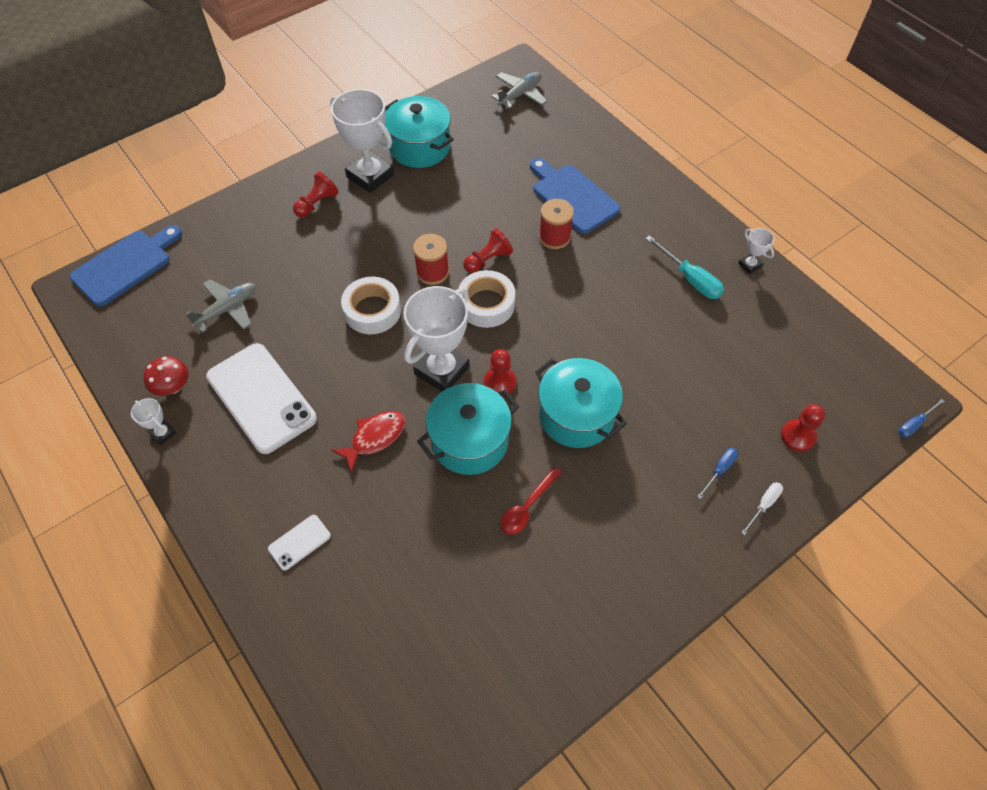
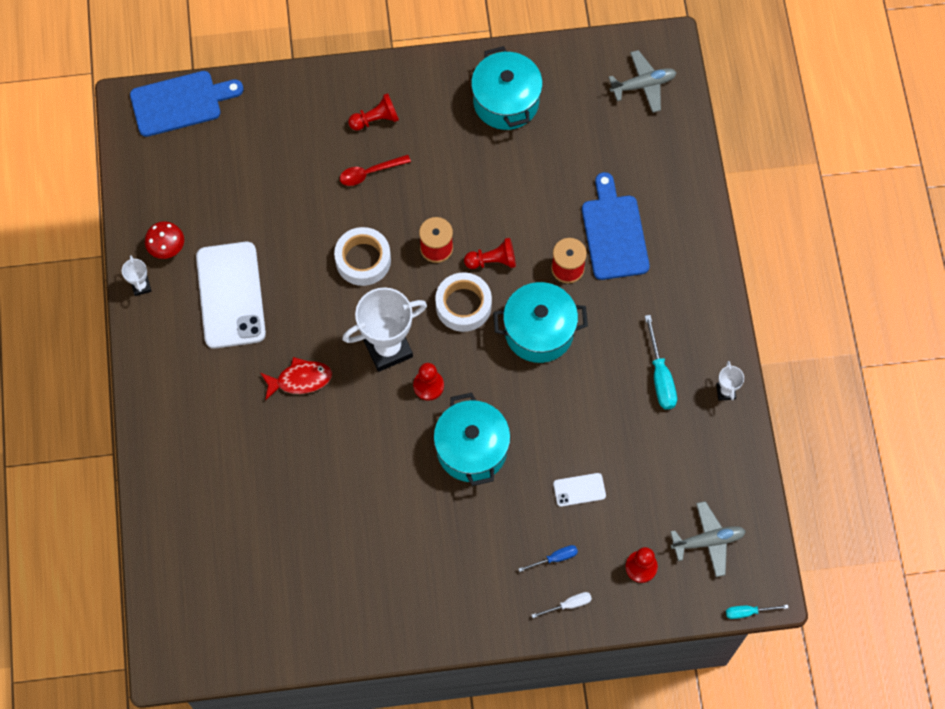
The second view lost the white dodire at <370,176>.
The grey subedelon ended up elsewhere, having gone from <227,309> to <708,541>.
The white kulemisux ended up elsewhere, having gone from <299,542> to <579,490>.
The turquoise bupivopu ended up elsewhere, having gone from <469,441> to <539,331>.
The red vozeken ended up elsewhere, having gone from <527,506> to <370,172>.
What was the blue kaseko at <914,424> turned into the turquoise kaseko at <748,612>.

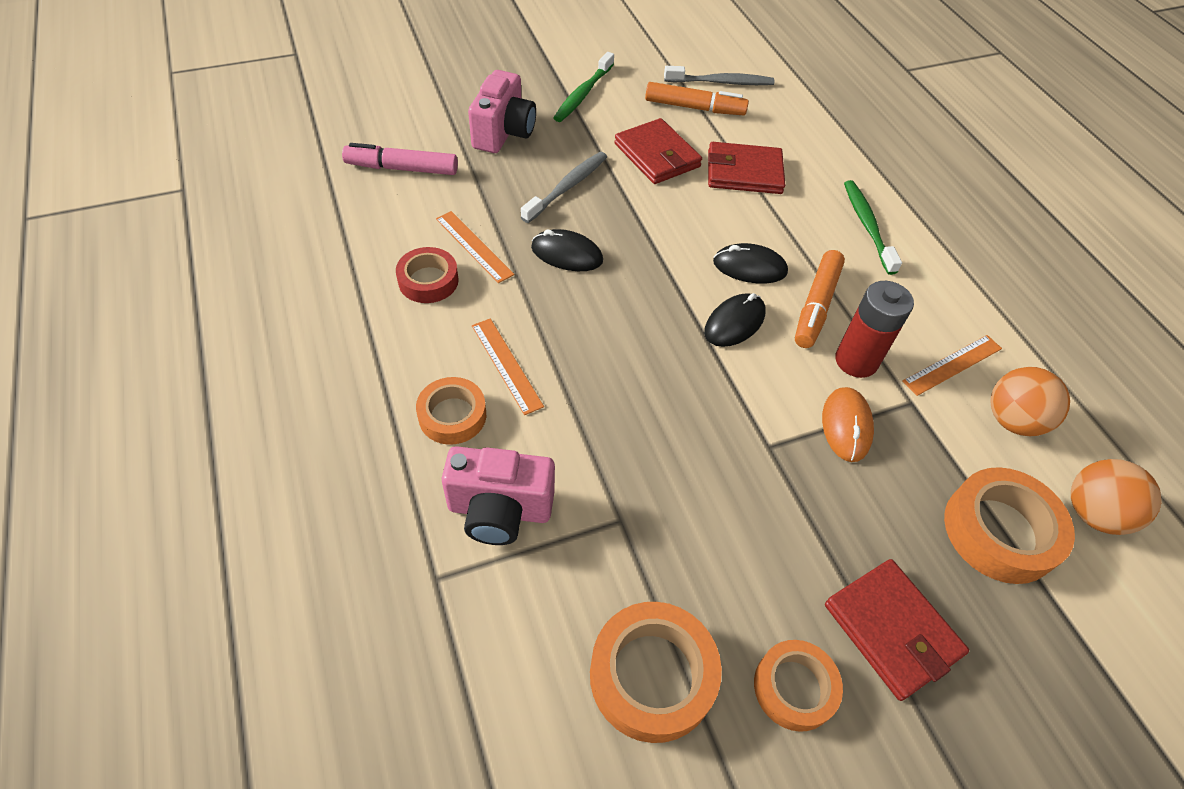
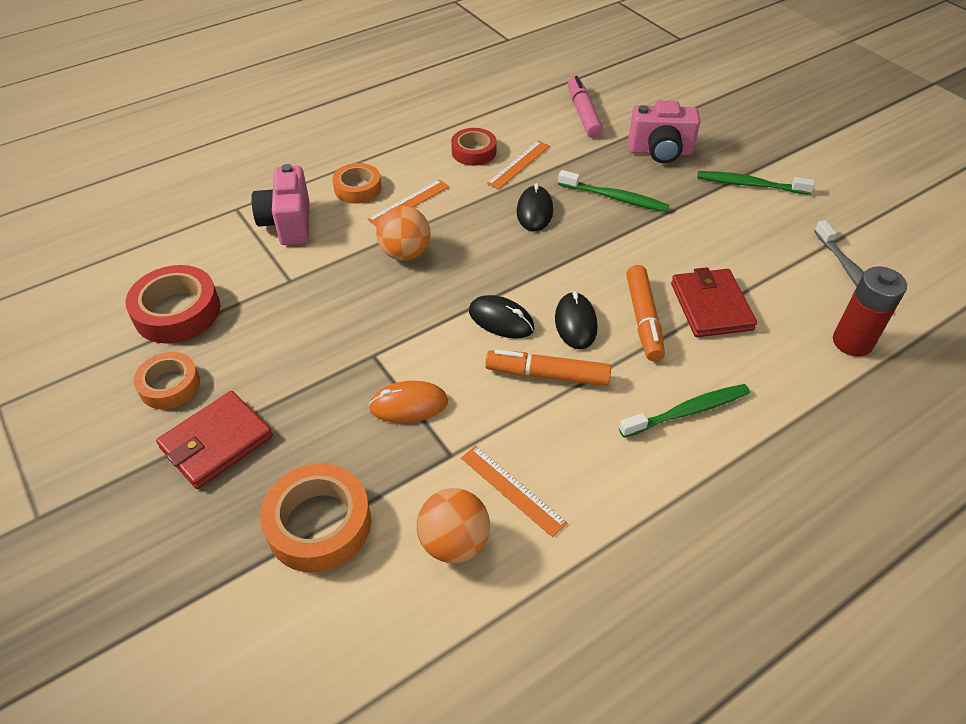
The second view lost the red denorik at <657,155>.
The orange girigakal ended up elsewhere, having gone from <694,108> to <643,319>.
The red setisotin ended up elsewhere, having gone from <856,361> to <852,342>.
The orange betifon ended up elsewhere, having gone from <1093,513> to <405,253>.
What was the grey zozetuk at <567,187> turned into the green zozetuk at <615,198>.
What was the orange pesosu at <652,675> turned into the red pesosu at <177,312>.

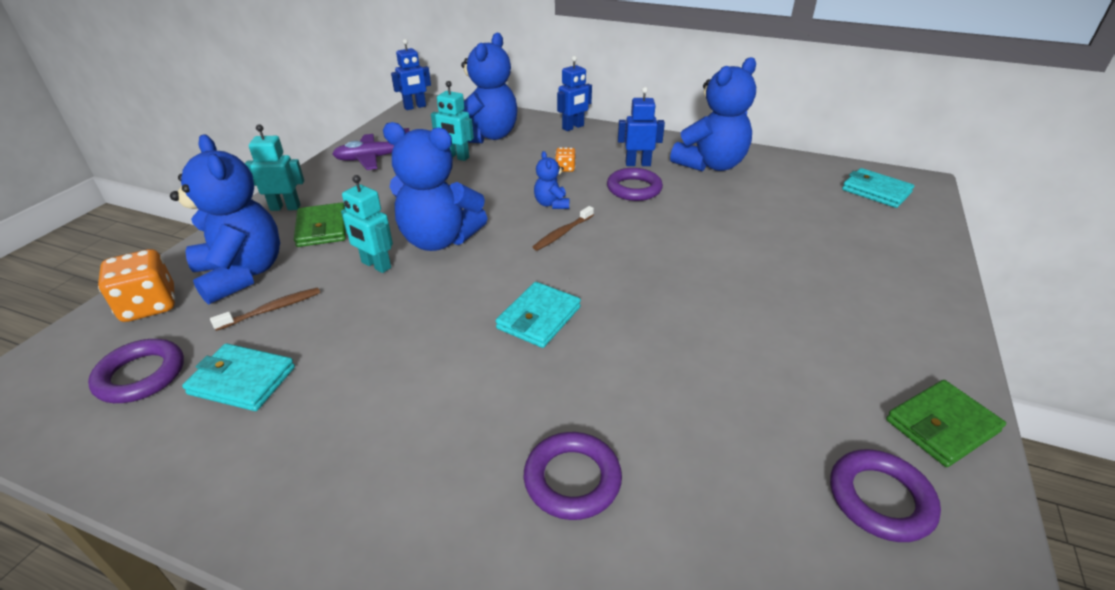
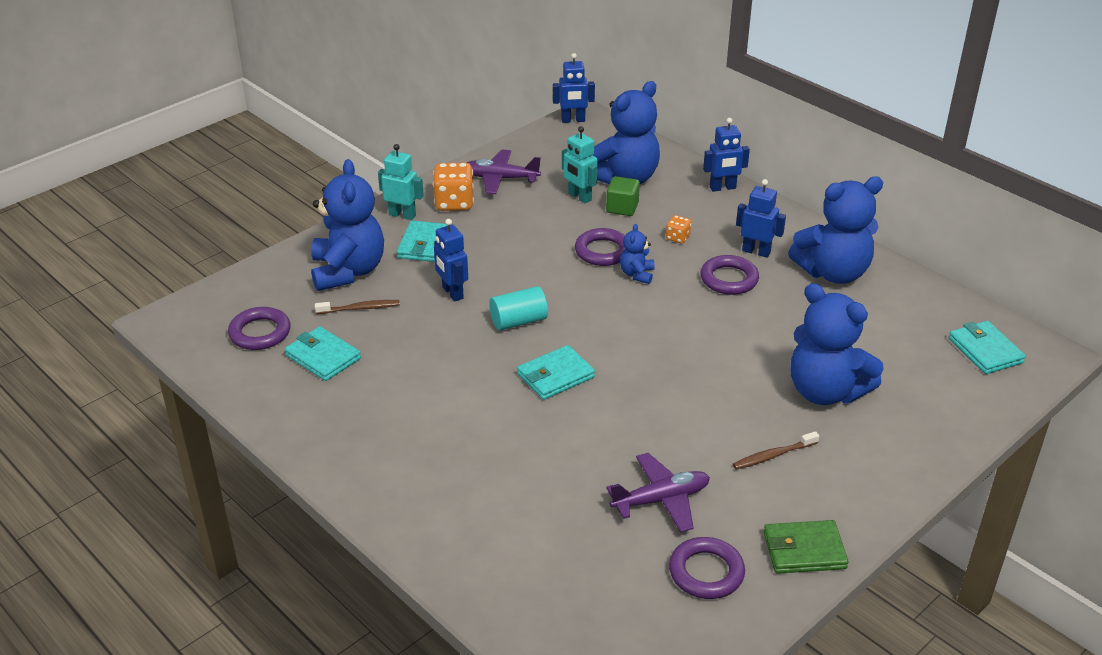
The second view gained the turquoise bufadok at <518,321>.
The second view gained the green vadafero at <622,208>.
The second view gained the purple subedelon at <661,500>.
The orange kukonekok ended up elsewhere, having gone from <149,306> to <454,203>.
The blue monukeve ended up elsewhere, having gone from <439,240> to <825,391>.
The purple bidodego ended up elsewhere, having gone from <572,479> to <603,251>.
The brown zozetuk ended up elsewhere, having gone from <562,233> to <773,455>.
What was the green denorik at <322,228> turned into the turquoise denorik at <424,245>.
What was the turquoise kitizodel at <376,265> turned into the blue kitizodel at <452,293>.

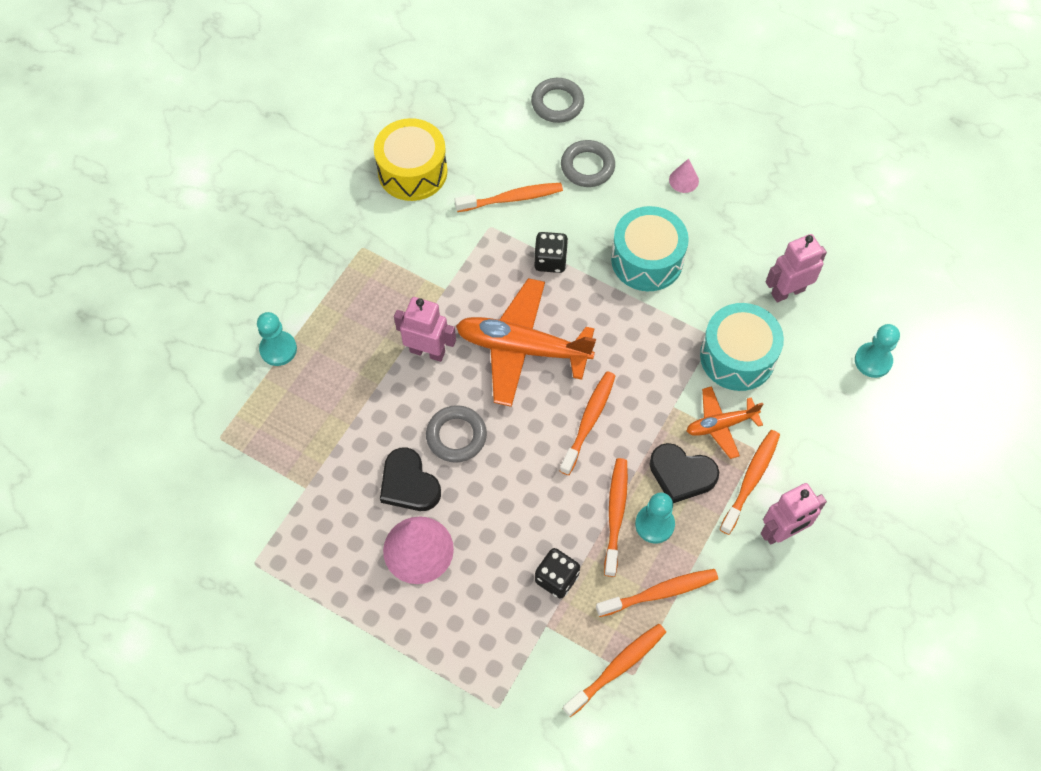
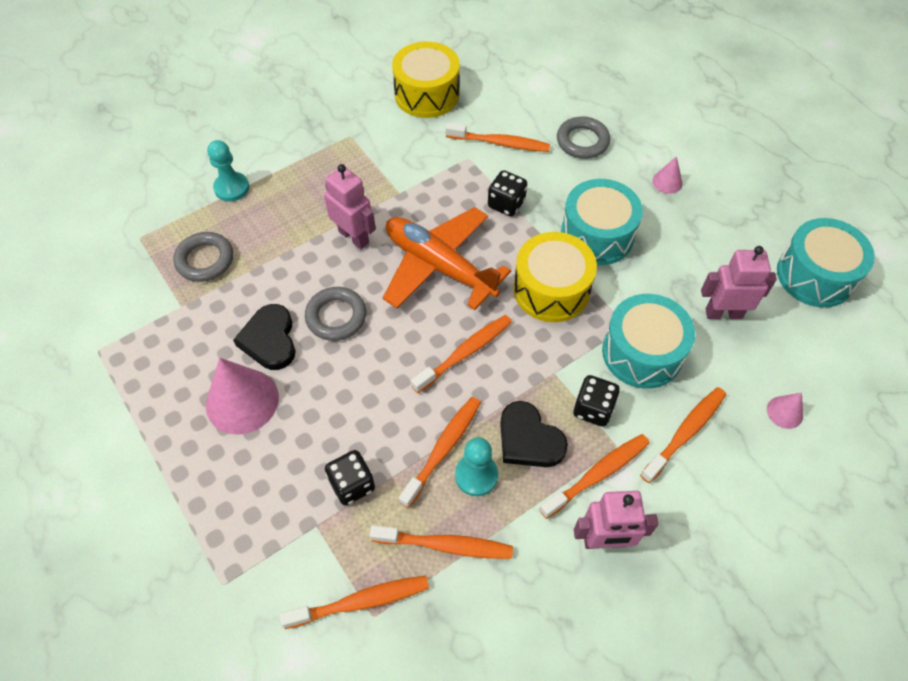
The second view gained the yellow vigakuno at <551,289>.
The second view gained the orange zozetuk at <685,433>.
The second view gained the turquoise vigakuno at <815,275>.
The grey bidodego ended up elsewhere, having gone from <557,103> to <205,260>.
Where the orange subedelon stood at <721,425>, the black kukonekok came to stand at <593,409>.
Where the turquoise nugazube stood at <873,361>, the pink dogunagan came to stand at <785,412>.

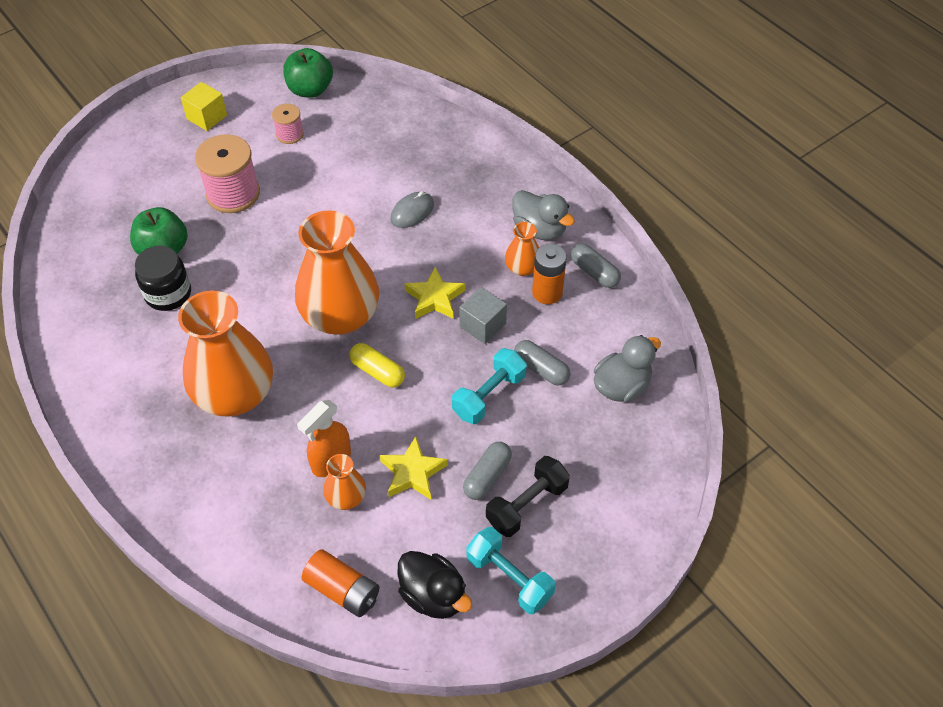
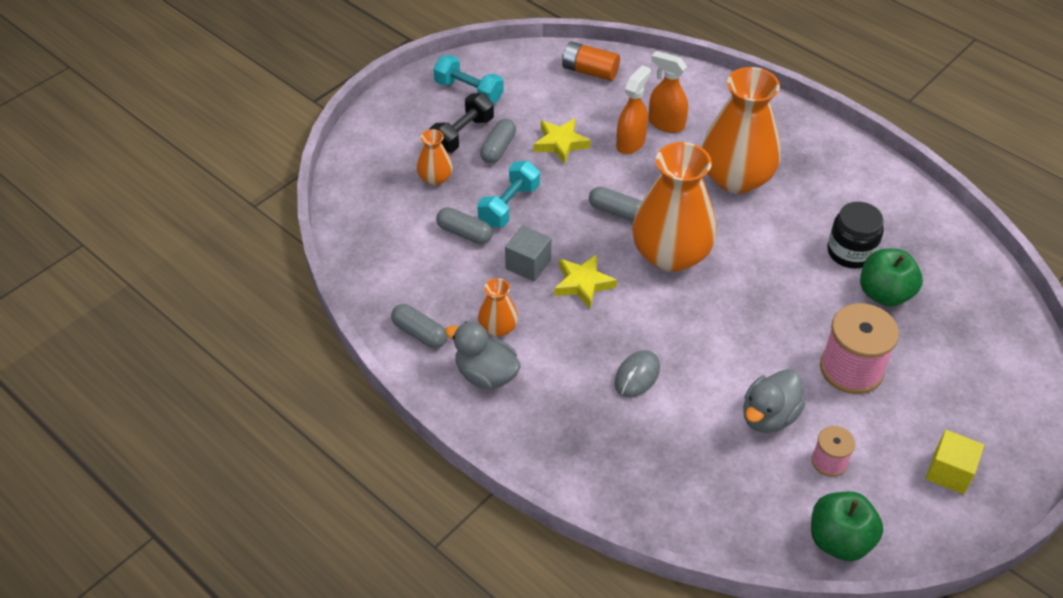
The second view lost the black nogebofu at <433,595>.
The second view lost the orange setisotin at <547,292>.
The second view gained the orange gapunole at <666,124>.
The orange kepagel ended up elsewhere, having gone from <346,497> to <435,178>.
The grey nogebofu ended up elsewhere, having gone from <621,386> to <768,416>.
What was the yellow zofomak at <377,371> turned into the grey zofomak at <616,211>.

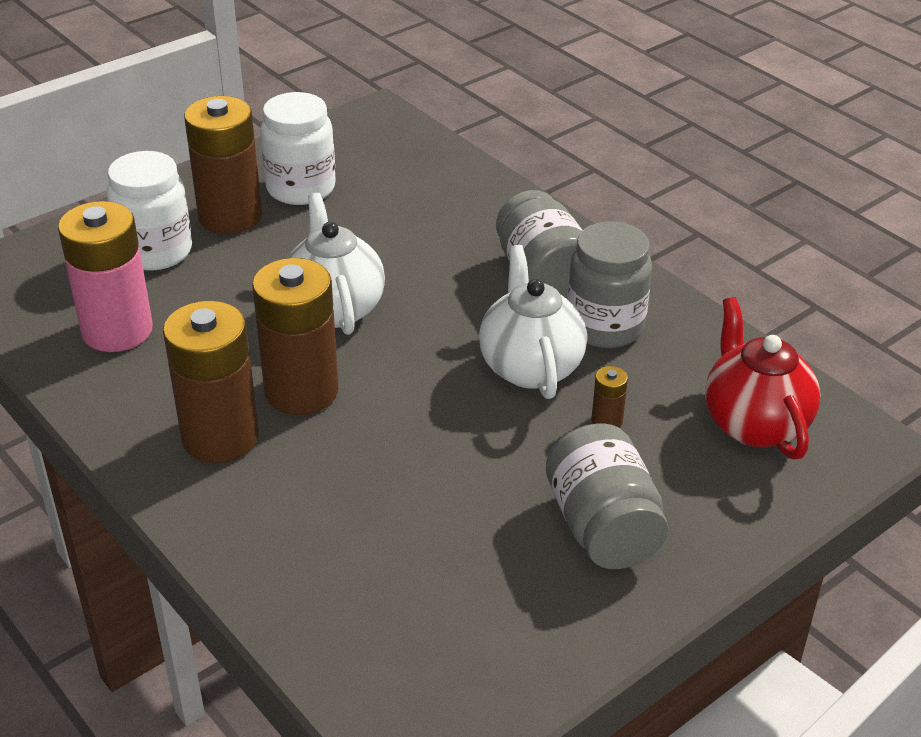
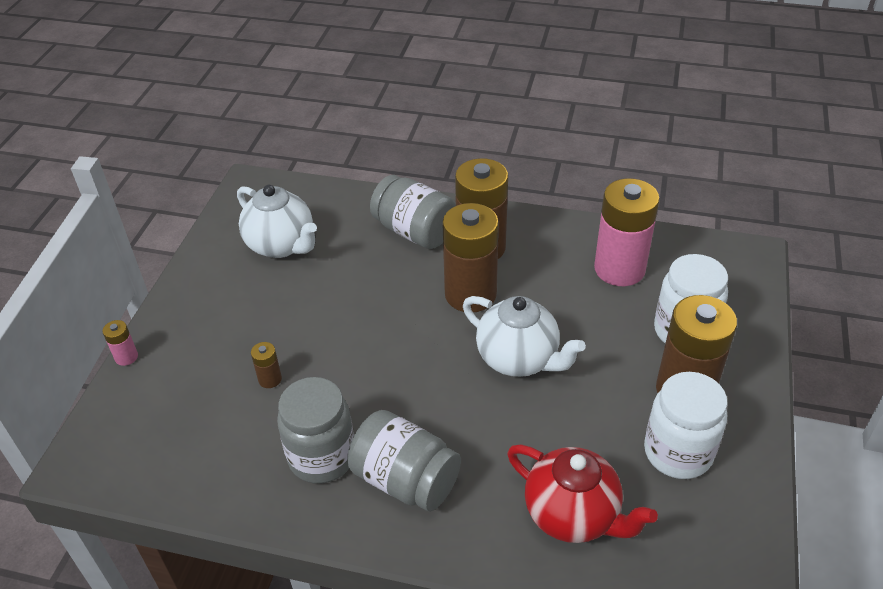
The second view gained the pink setisotin at <126,357>.
The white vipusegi ended up elsewhere, having gone from <530,367> to <281,245>.
The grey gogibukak ended up elsewhere, having gone from <603,527> to <415,231>.
The red vipusegi ended up elsewhere, having gone from <754,424> to <573,515>.

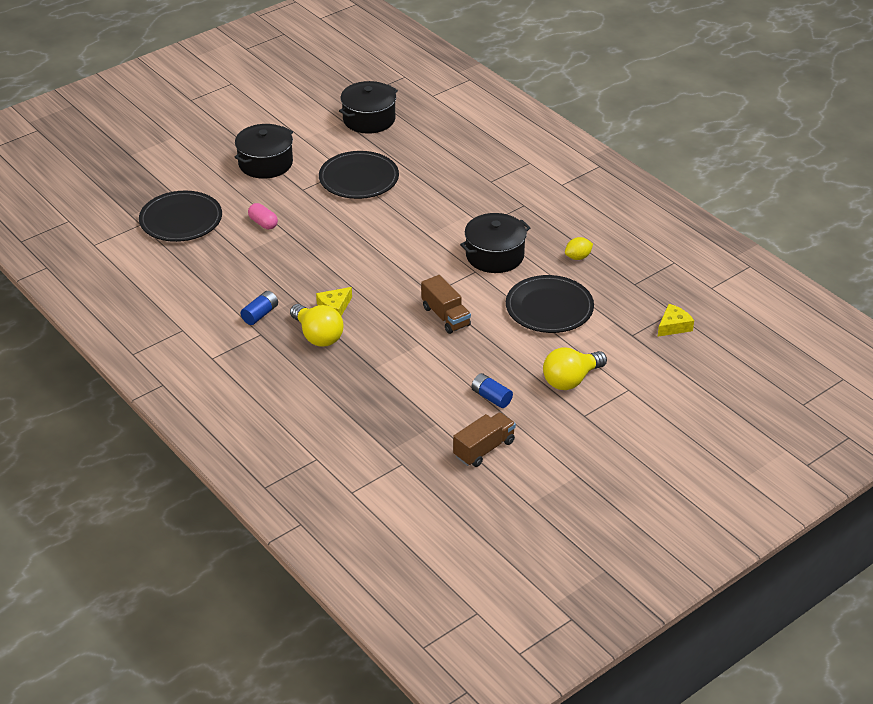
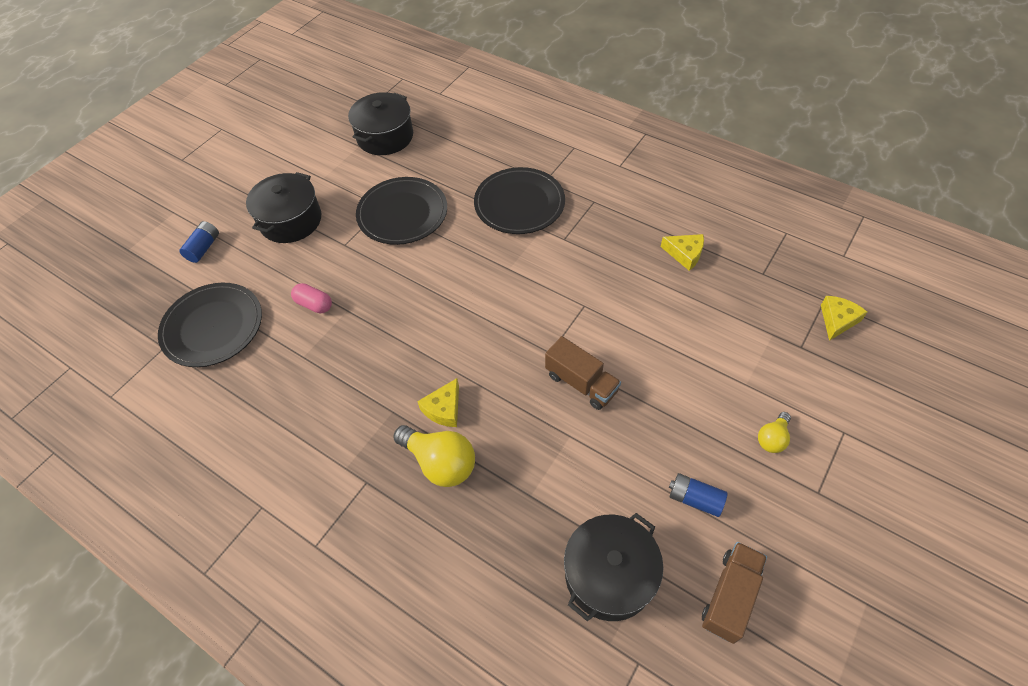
The blue setisotin ended up elsewhere, having gone from <260,314> to <204,248>.
The black bupivopu ended up elsewhere, having gone from <494,255> to <609,575>.
The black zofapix ended up elsewhere, having gone from <549,308> to <519,204>.
Where the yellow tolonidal stood at <578,257>, the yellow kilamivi came to stand at <685,254>.
The size of the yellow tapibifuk at <571,380> changed by a factor of 0.55.

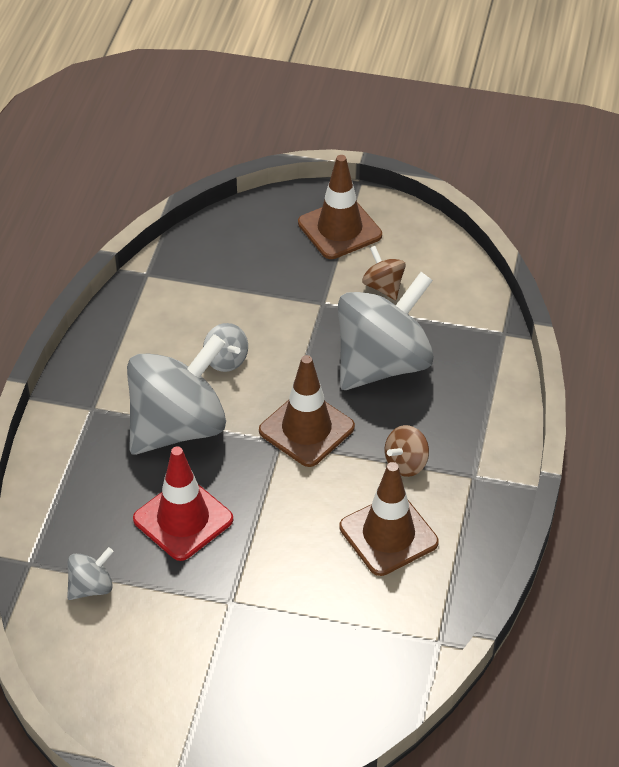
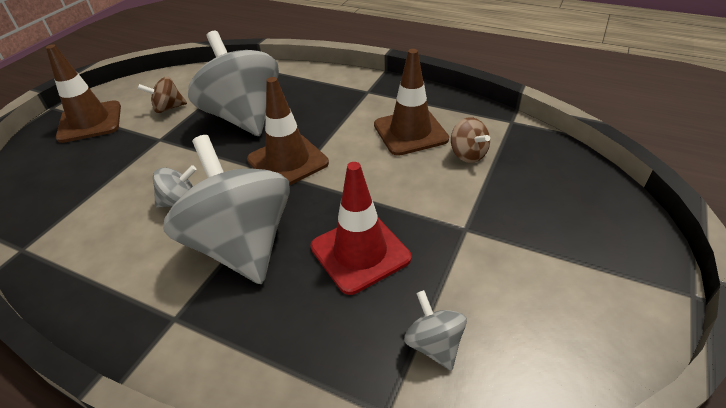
The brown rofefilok ended up elsewhere, having gone from <406,463> to <468,155>.

